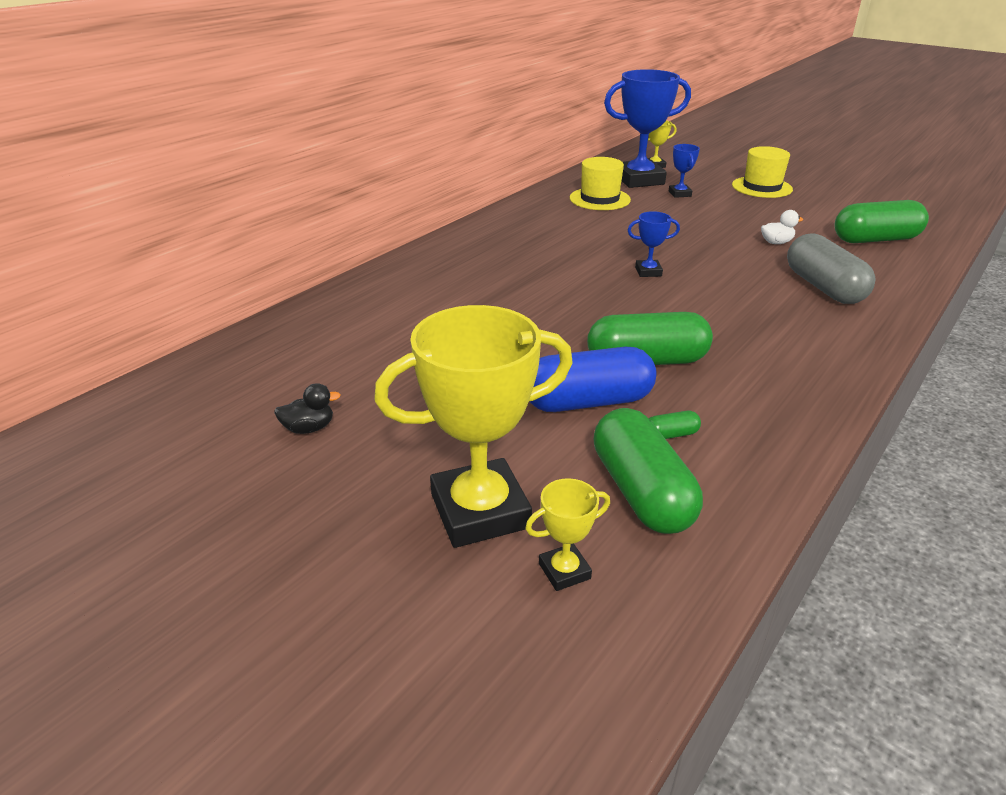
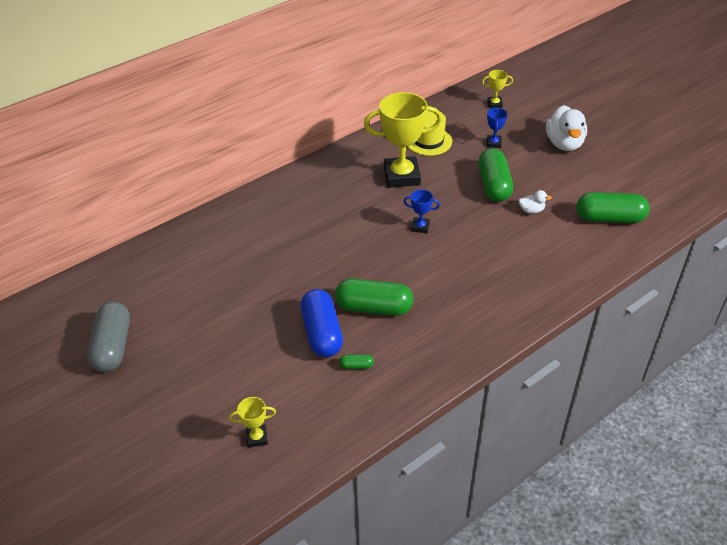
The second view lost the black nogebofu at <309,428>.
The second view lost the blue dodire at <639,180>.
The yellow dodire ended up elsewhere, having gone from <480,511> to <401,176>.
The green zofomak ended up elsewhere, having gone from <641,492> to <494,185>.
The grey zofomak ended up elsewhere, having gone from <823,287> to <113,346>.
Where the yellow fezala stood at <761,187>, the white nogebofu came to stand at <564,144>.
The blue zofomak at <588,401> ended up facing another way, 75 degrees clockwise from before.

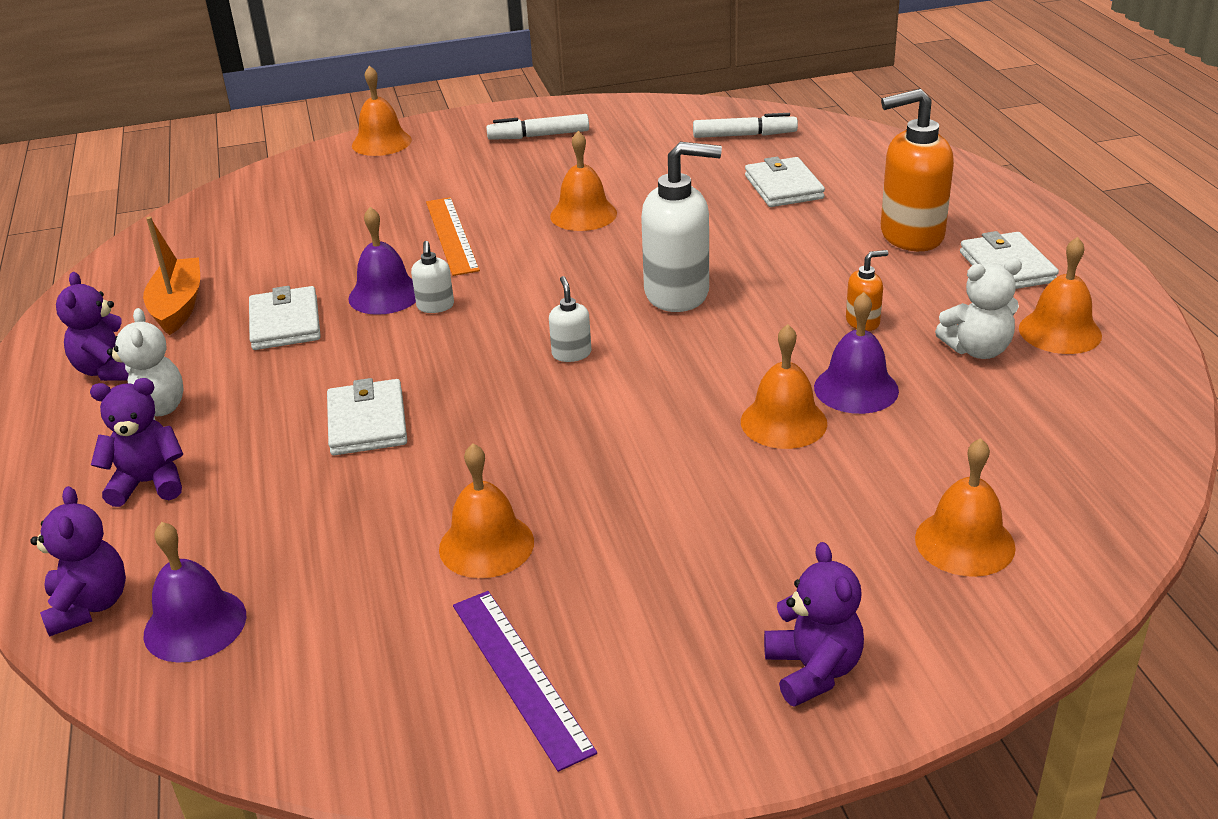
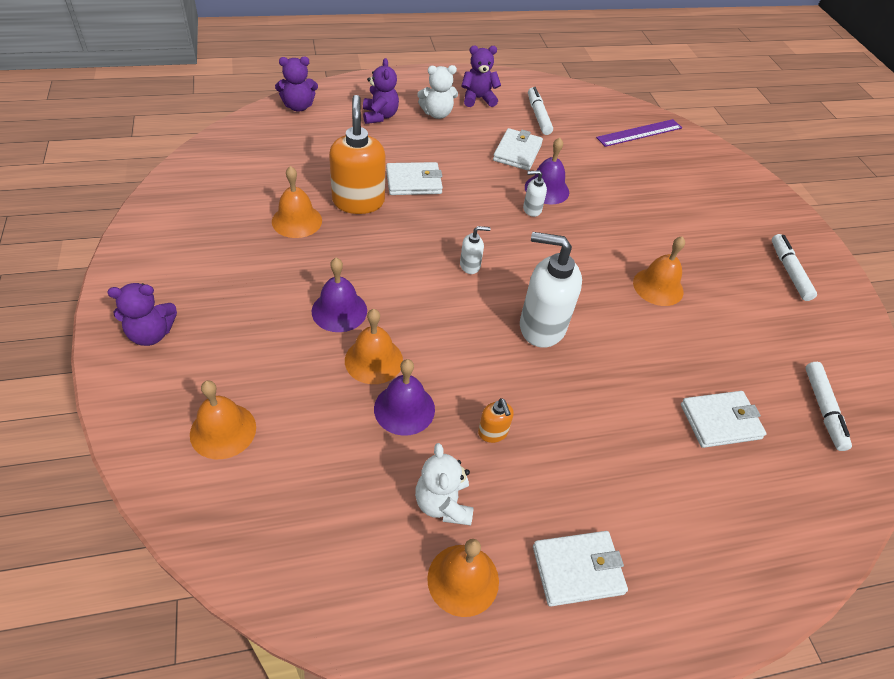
The second view lost the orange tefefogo at <381,142>.
The second view lost the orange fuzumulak at <452,235>.
The purple tefefogo ended up elsewhere, having gone from <195,624> to <339,310>.
The purple fuzumulak ended up elsewhere, having gone from <520,675> to <639,133>.
The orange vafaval ended up elsewhere, having gone from <910,235> to <358,201>.
Where the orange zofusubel stood at <178,306>, the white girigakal came to stand at <538,116>.
The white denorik at <285,323> ended up facing another way, 60 degrees counterclockwise from before.
The white vafaval at <678,293> ended up facing another way, 105 degrees clockwise from before.

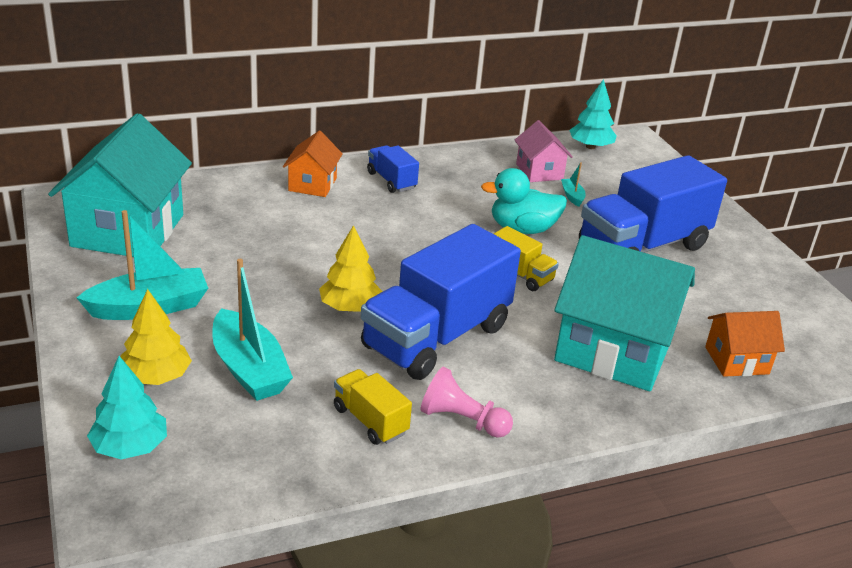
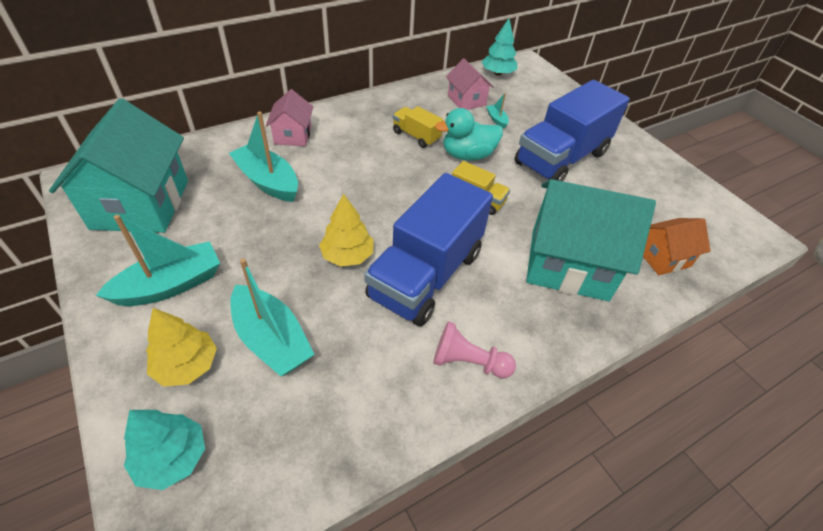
The second view lost the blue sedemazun at <391,181>.
The second view gained the turquoise zofusubel at <268,181>.
The yellow sedemazun ended up elsewhere, having gone from <370,420> to <416,136>.
What was the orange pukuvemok at <312,184> turned into the pink pukuvemok at <293,135>.

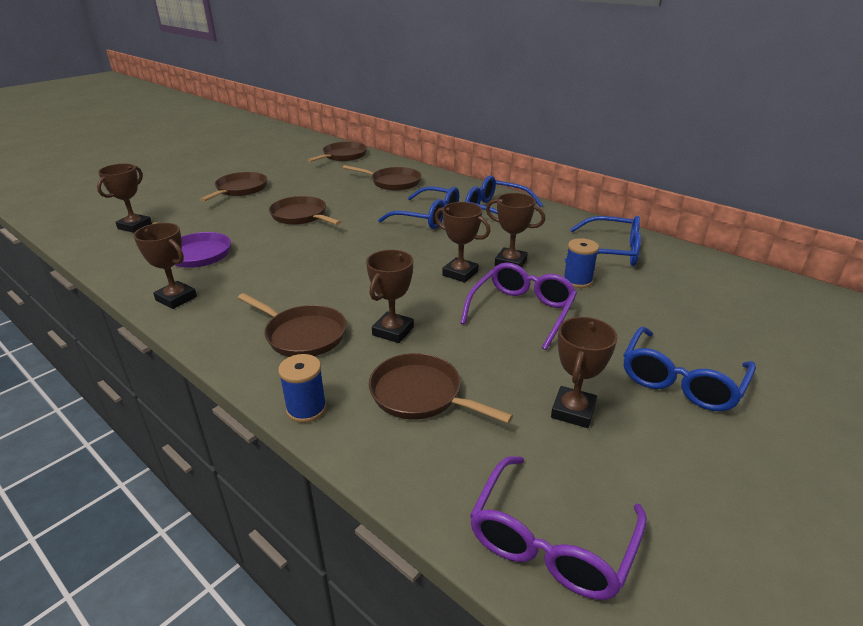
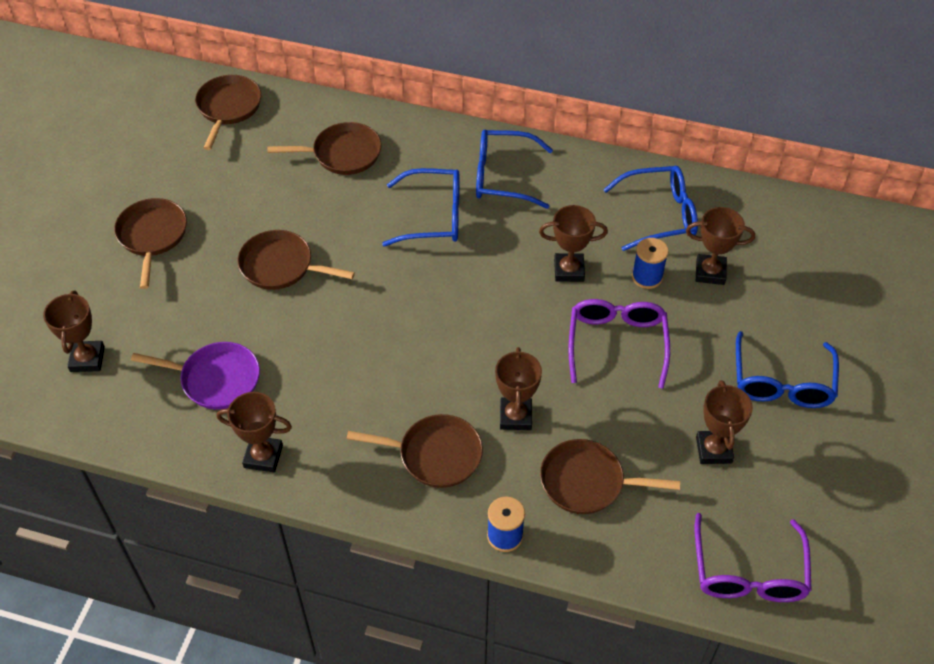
The brown dodire ended up elsewhere, having gone from <460,273> to <710,272>.

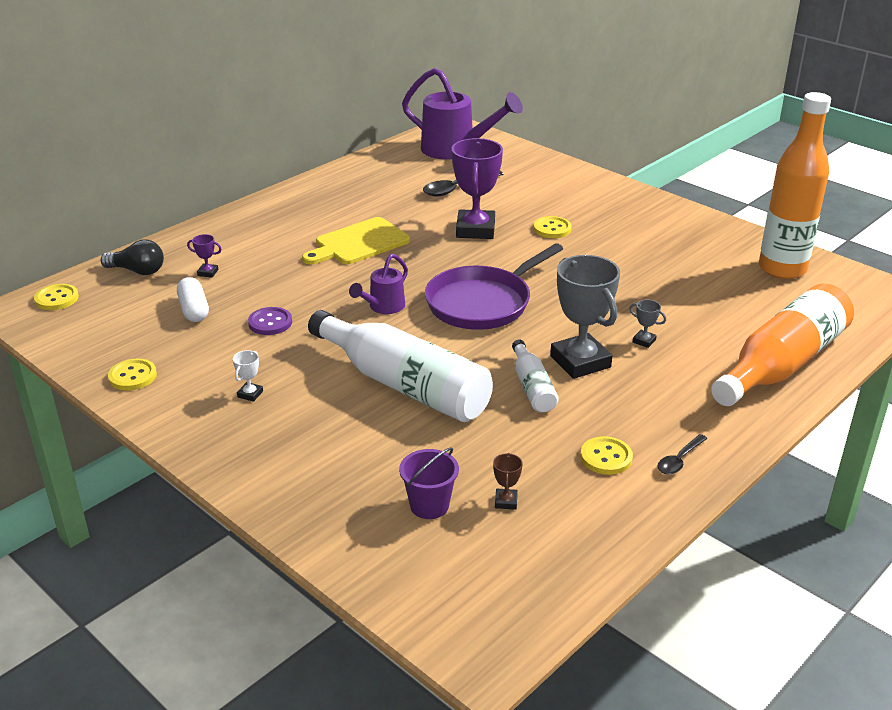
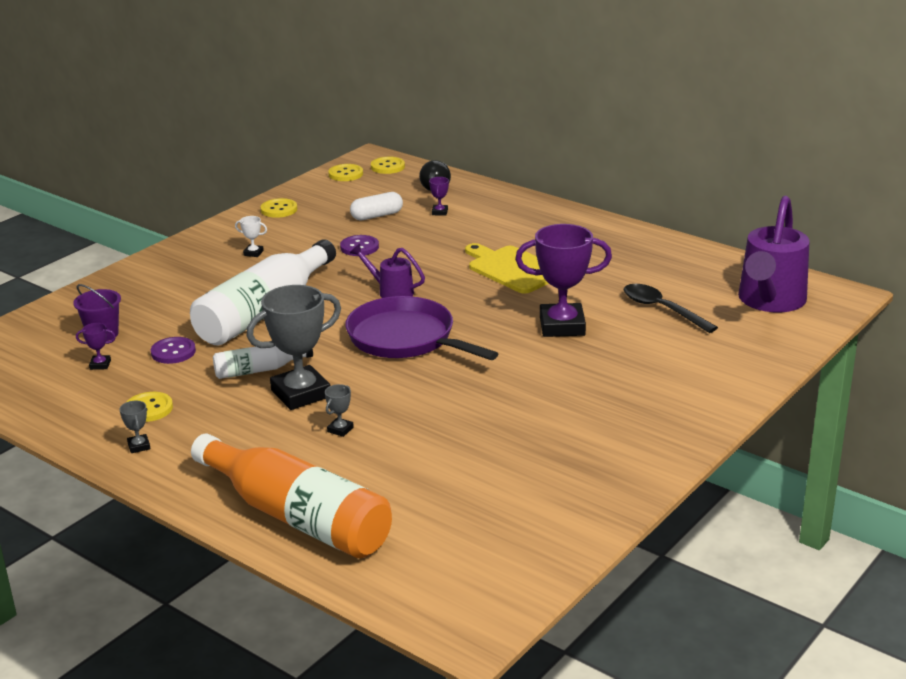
The second view lost the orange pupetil at <782,269>.
The second view gained the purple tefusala at <173,352>.
The yellow tefusala ended up elsewhere, having gone from <552,229> to <345,174>.
Where the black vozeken stood at <679,460>, the grey dodire came to stand at <139,446>.
What was the brown dodire at <506,501> turned into the purple dodire at <100,365>.

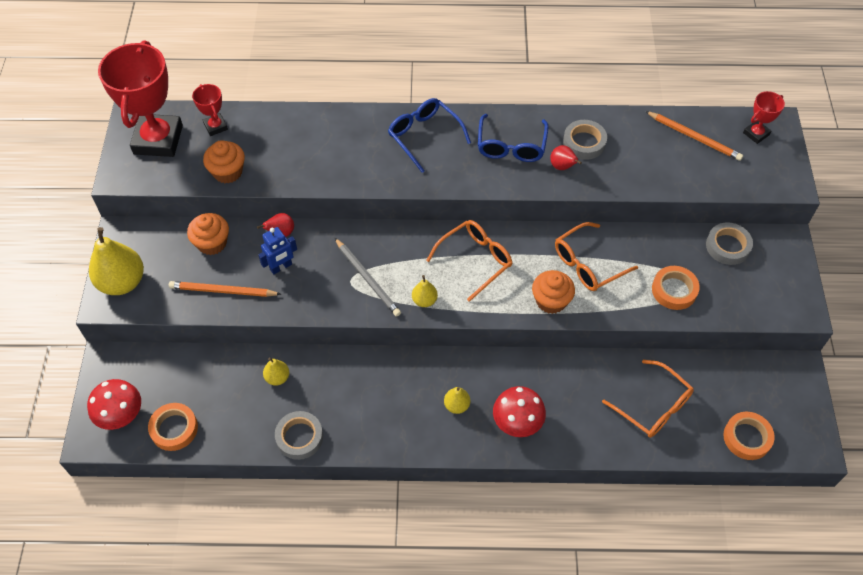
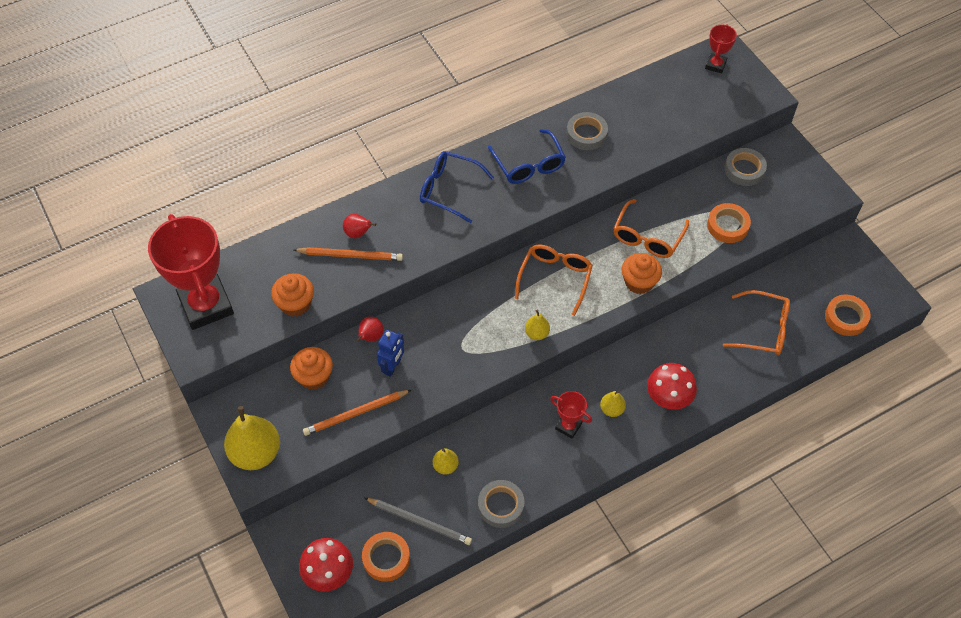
The red dodire ended up elsewhere, having gone from <215,126> to <568,426>.
The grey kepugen ended up elsewhere, having gone from <367,278> to <419,521>.
The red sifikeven ended up elsewhere, having gone from <562,167> to <358,233>.
The orange kepugen ended up elsewhere, having gone from <694,137> to <350,255>.

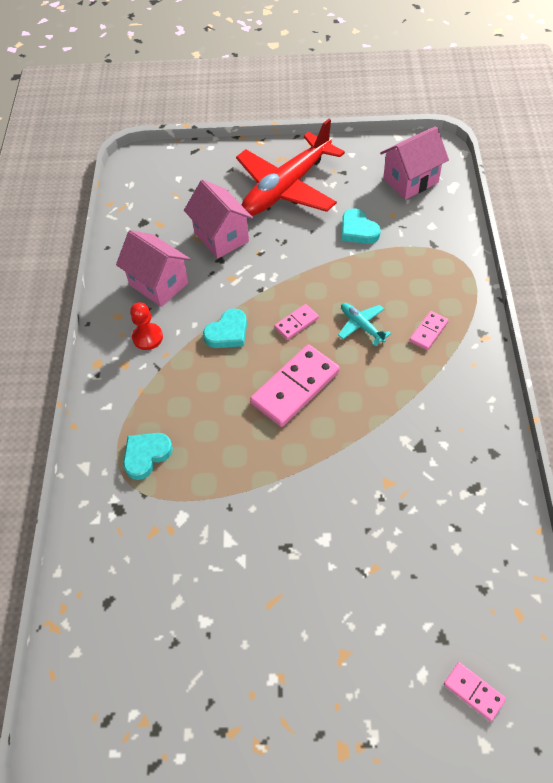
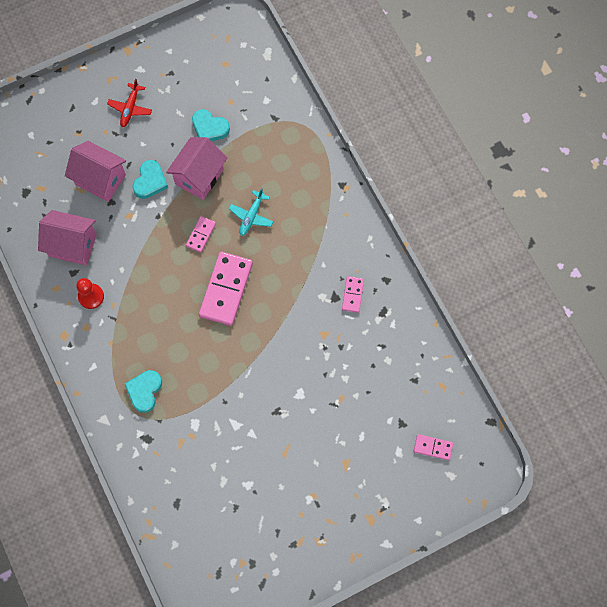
The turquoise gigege ended up elsewhere, having gone from <228,332> to <150,181>.
The pink pukuvemok ended up elsewhere, having gone from <410,180> to <199,176>.
The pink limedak ended up elsewhere, having gone from <428,331> to <352,295>.
The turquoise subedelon at <361,326> ended up facing another way, 90 degrees counterclockwise from before.
The size of the red subedelon at <286,188> changed by a factor of 0.42.

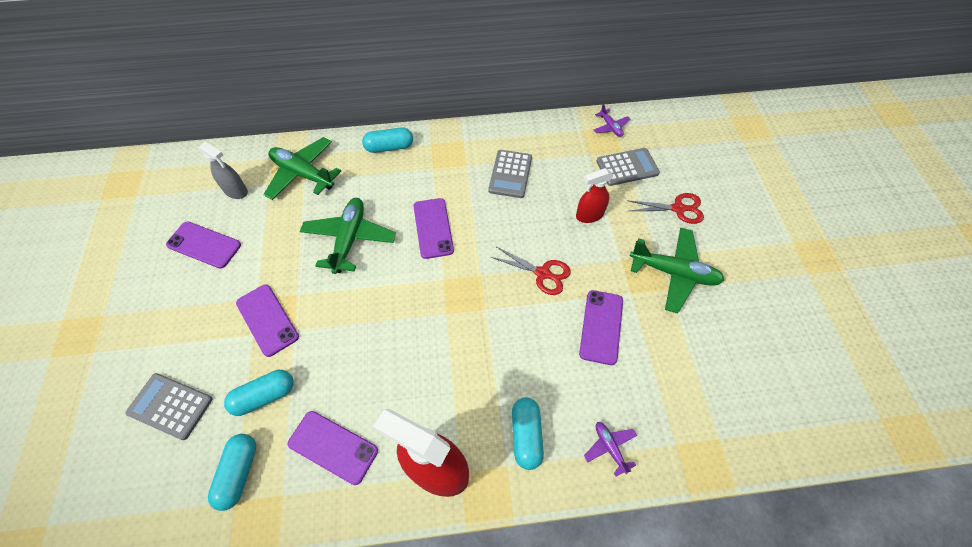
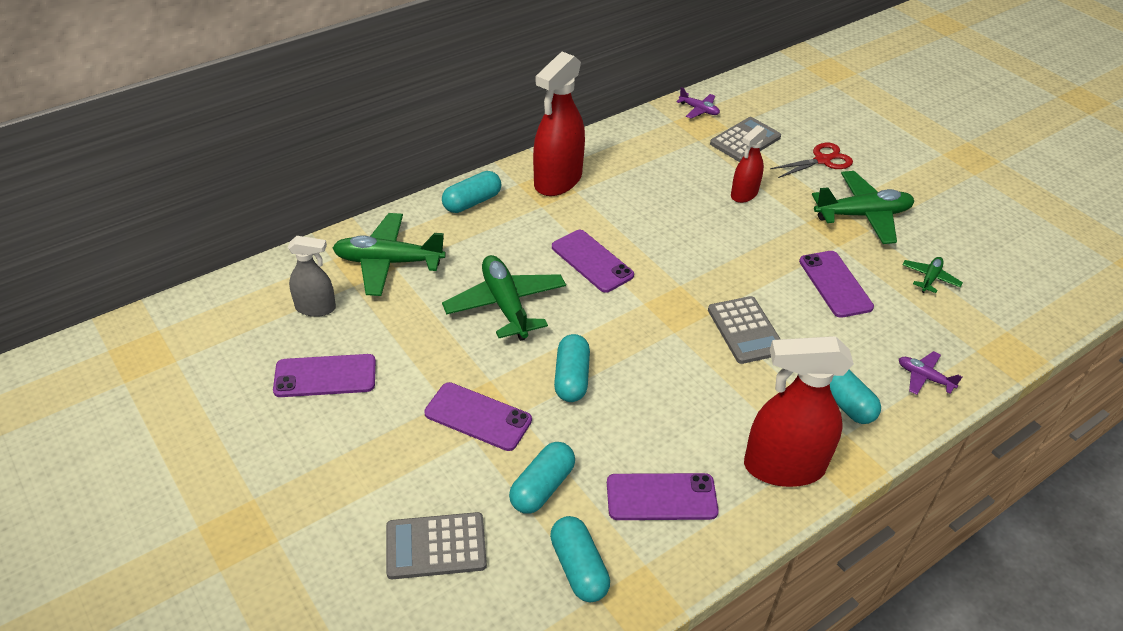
The second view lost the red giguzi at <543,273>.
The second view gained the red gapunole at <557,181>.
The second view gained the turquoise zofomak at <571,378>.
The second view gained the green subedelon at <930,278>.
The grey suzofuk ended up elsewhere, having gone from <510,174> to <745,330>.

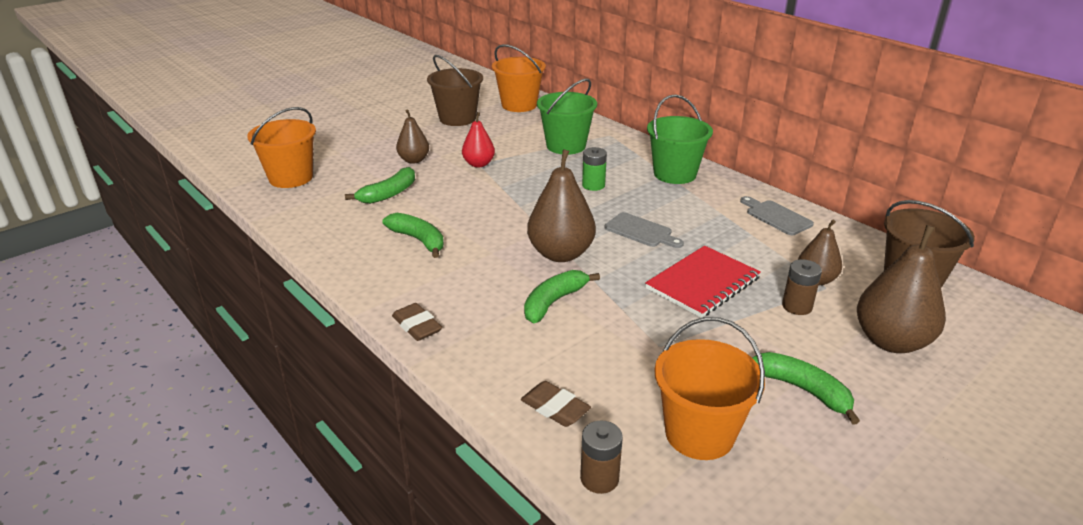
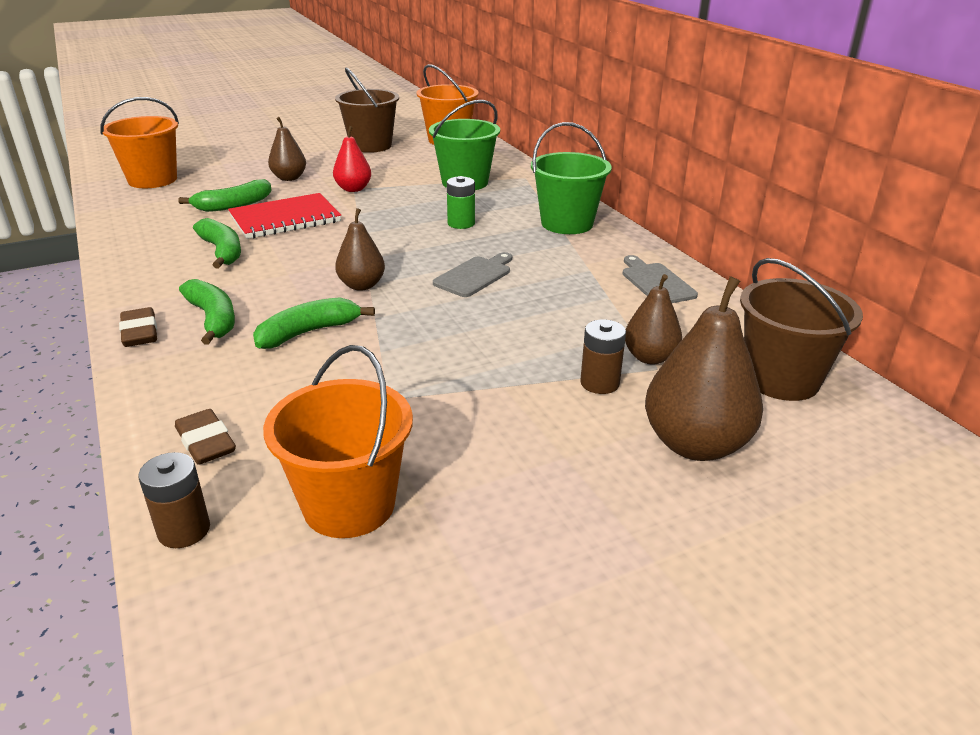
The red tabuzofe ended up elsewhere, having gone from <703,283> to <285,219>.
The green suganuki ended up elsewhere, having gone from <803,390> to <213,319>.
The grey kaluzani at <641,231> ended up facing another way, 105 degrees counterclockwise from before.
The size of the brown sifikeven at <561,254> changed by a factor of 0.59.

